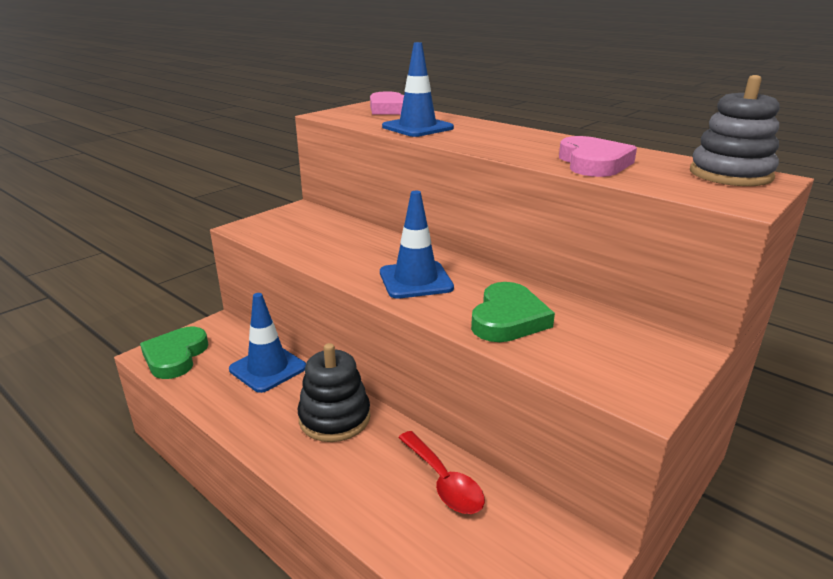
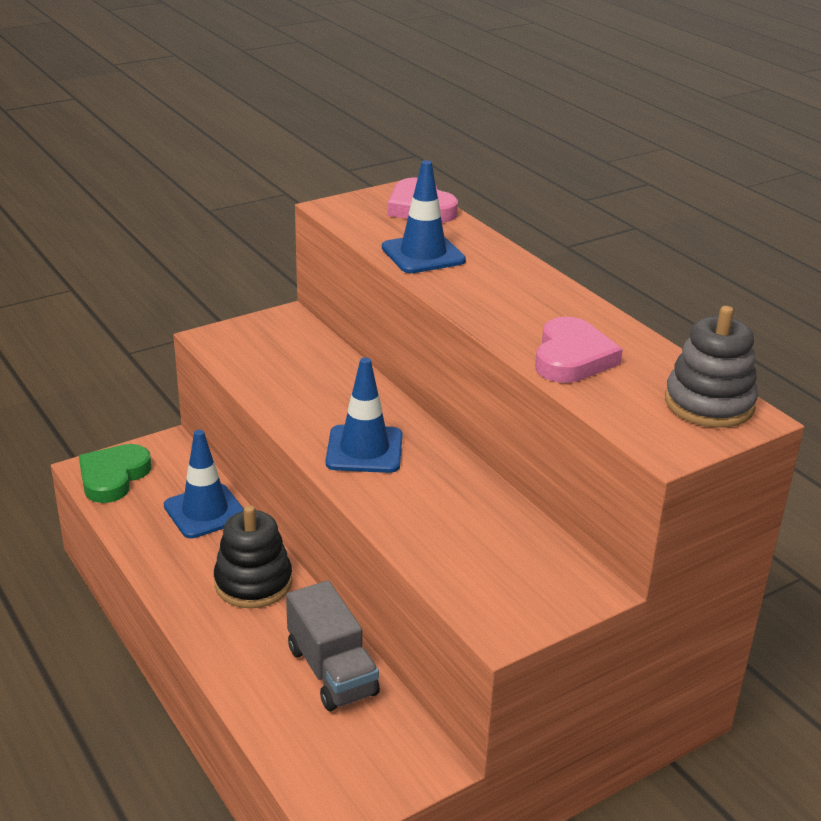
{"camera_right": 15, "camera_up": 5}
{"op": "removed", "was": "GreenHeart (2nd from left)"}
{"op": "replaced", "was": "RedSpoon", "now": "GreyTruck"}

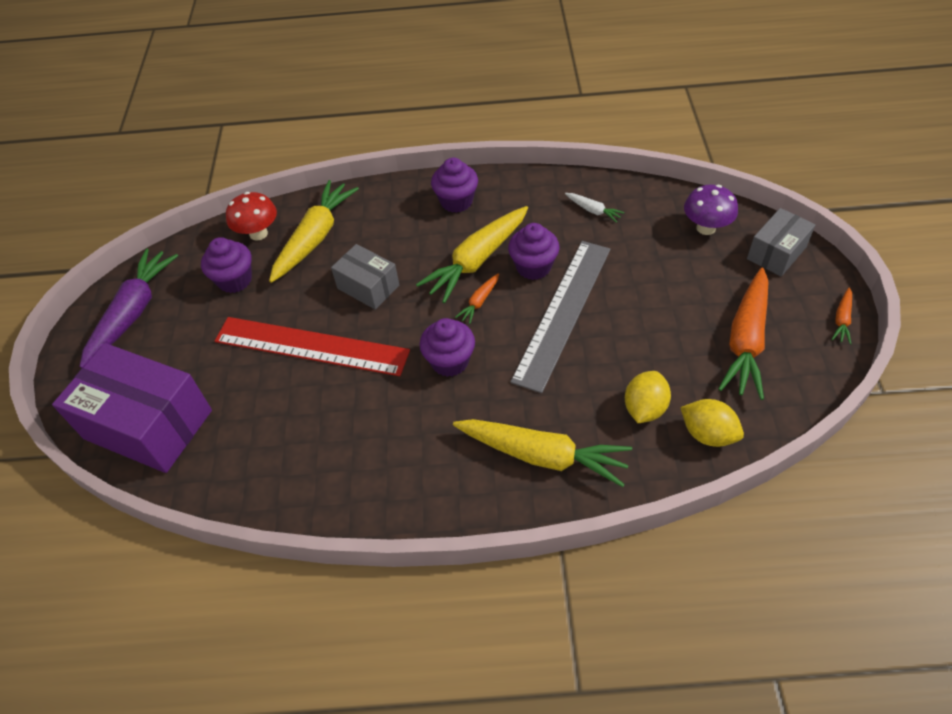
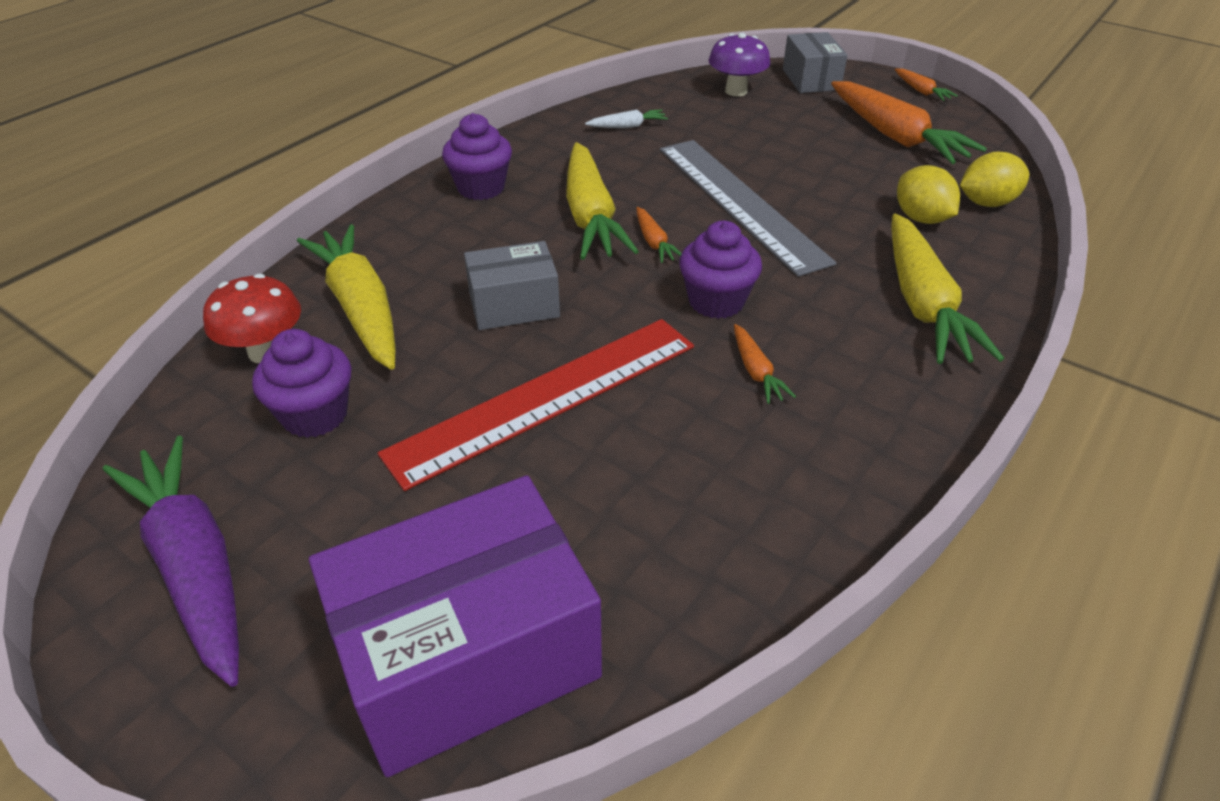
{"camera_right": -55, "camera_up": -10}
{"op": "removed", "was": "PurpleCupcake (4th from left)"}
{"op": "added", "now": "OrangeCarrot (2nd from left)"}
{"op": "turned", "was": "YellowCarrot (3rd from left)", "clockwise": 120}

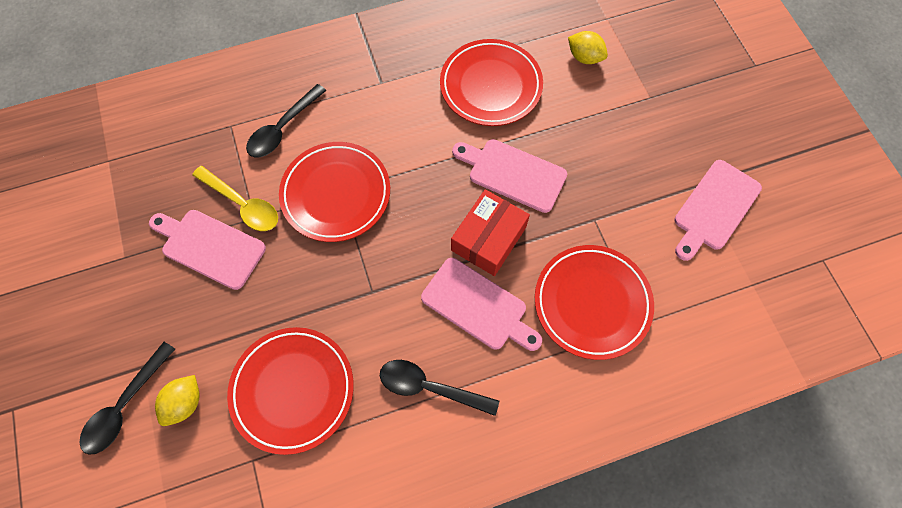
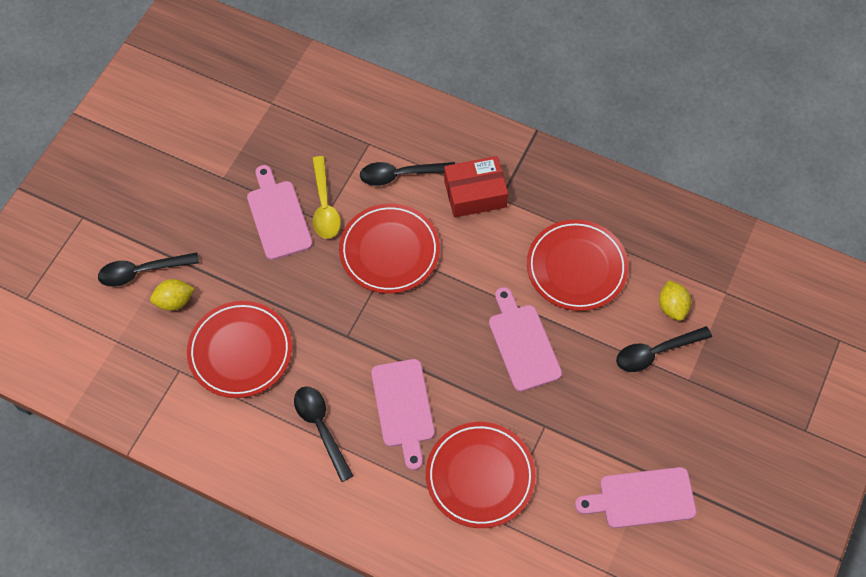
{"camera_right": 45, "camera_up": -5}
{"op": "added", "now": "BlackSpoon (4th from left)"}
{"op": "moved", "was": "RedBox"}

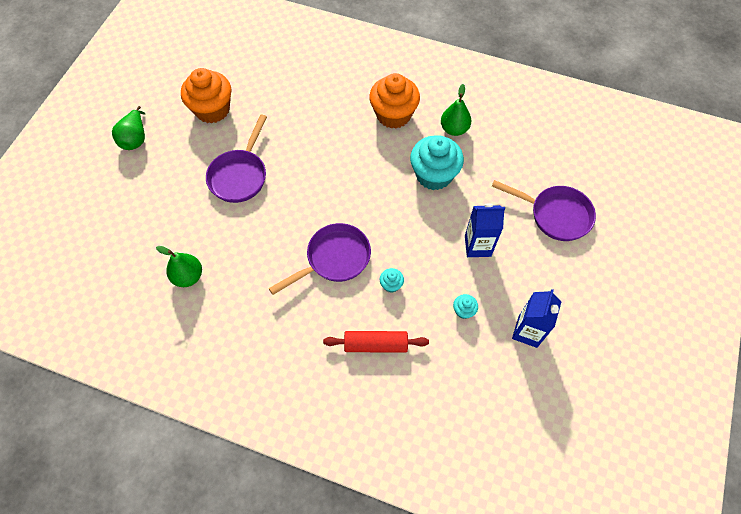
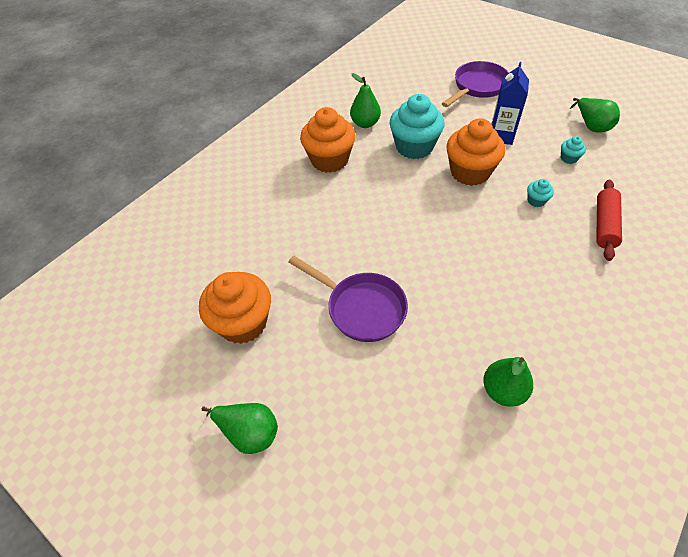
{"camera_right": -70, "camera_up": -10}
{"op": "removed", "was": "PurplePan (2nd from left)"}
{"op": "added", "now": "OrangeCupcake (3rd from left)"}
{"op": "replaced", "was": "BlueCarton (2nd from left)", "now": "GreenPear (4th from left)"}

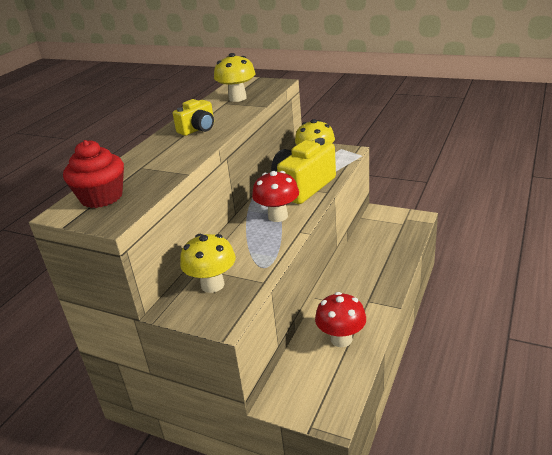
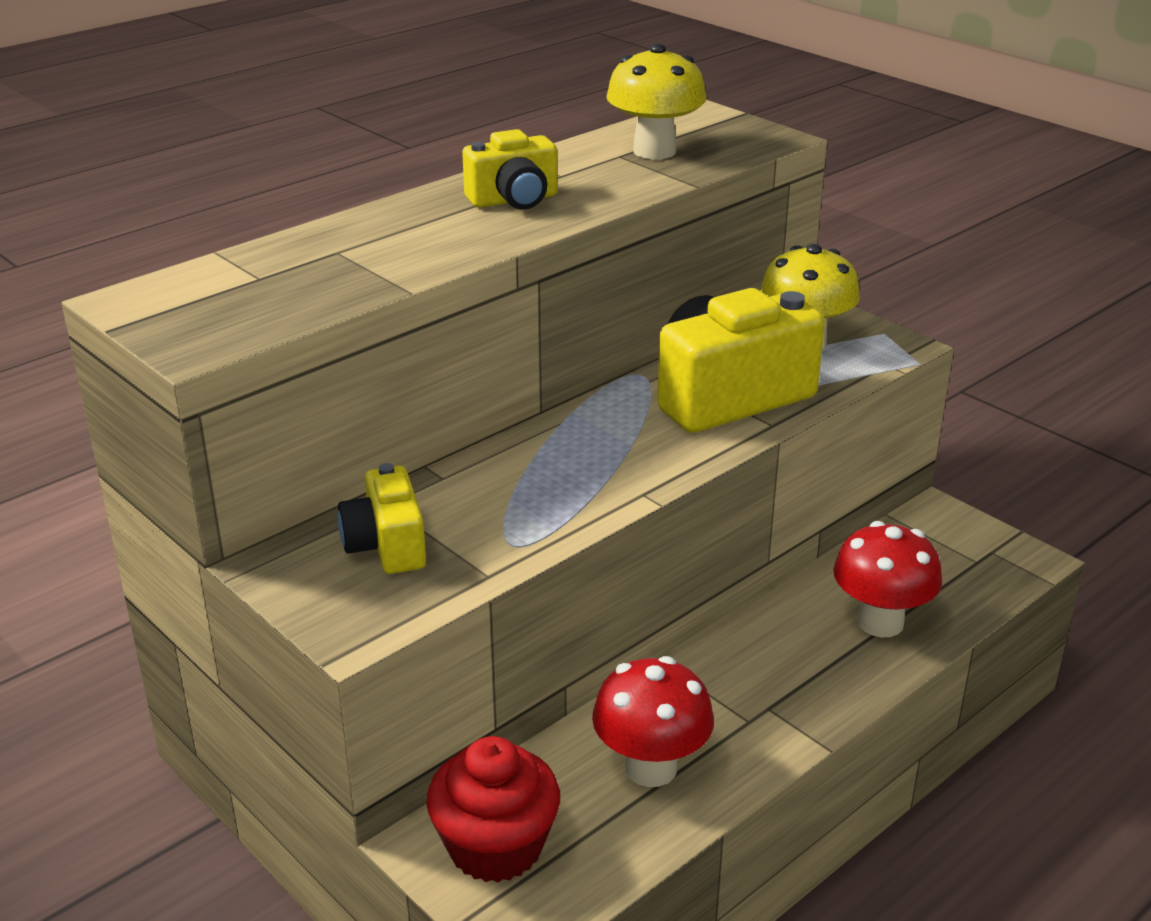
{"camera_right": 20, "camera_up": 0}
{"op": "moved", "was": "RedCupcake"}
{"op": "moved", "was": "RedMushroom (1st from left in the first image)", "now": "RedMushroom (2nd from left)"}
{"op": "replaced", "was": "YellowMushroom (1st from left)", "now": "YellowCamera (1st from left)"}

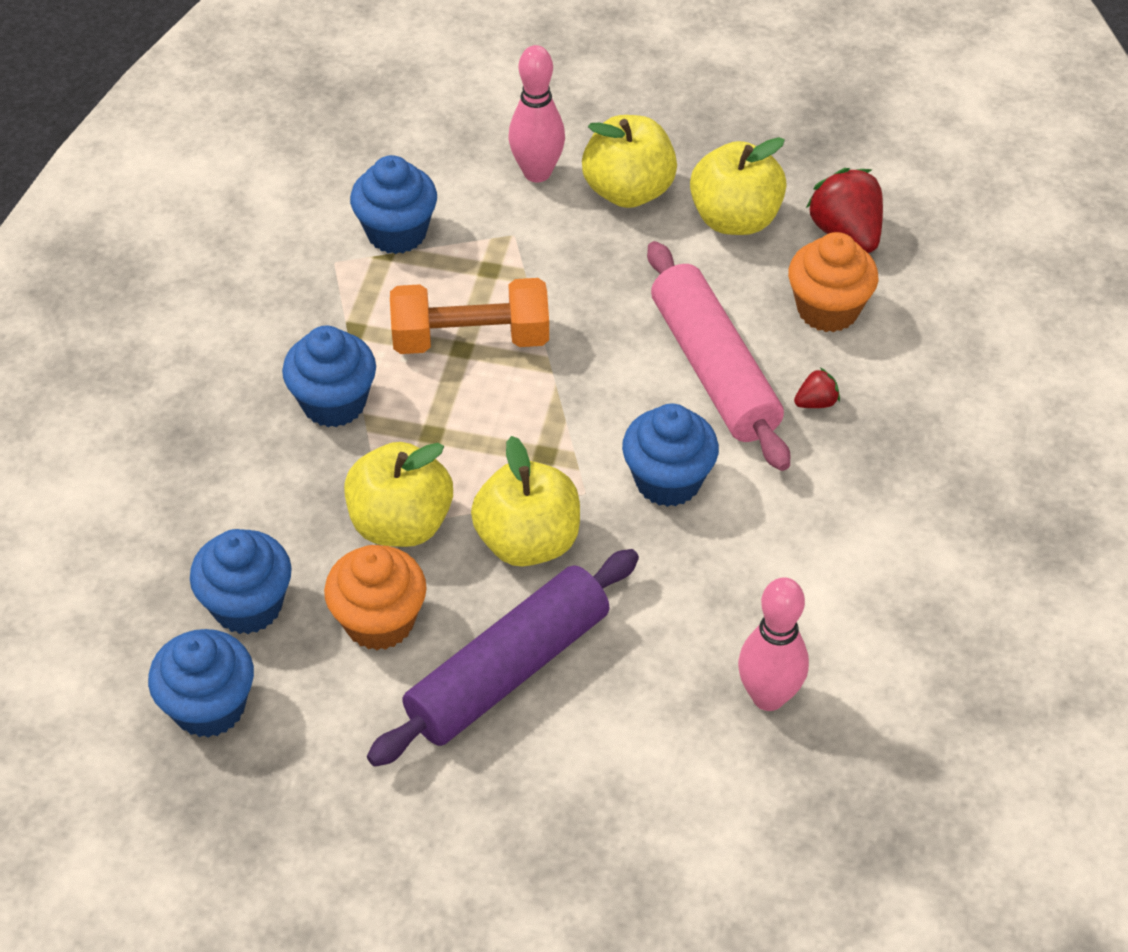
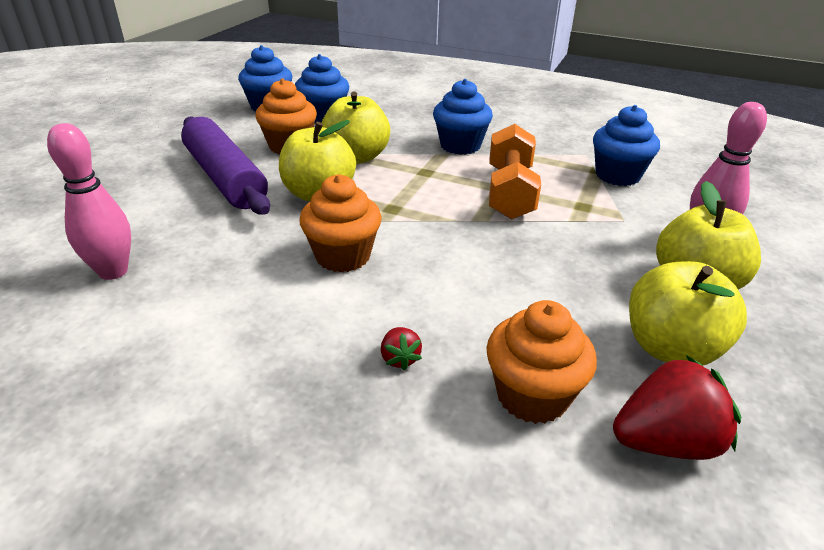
{"camera_right": 100, "camera_up": -15}
{"op": "removed", "was": "PinkRollingPin"}
{"op": "recoloured", "was": "BlueCupcake (5th from left)", "now": "OrangeCupcake (2nd from left)"}

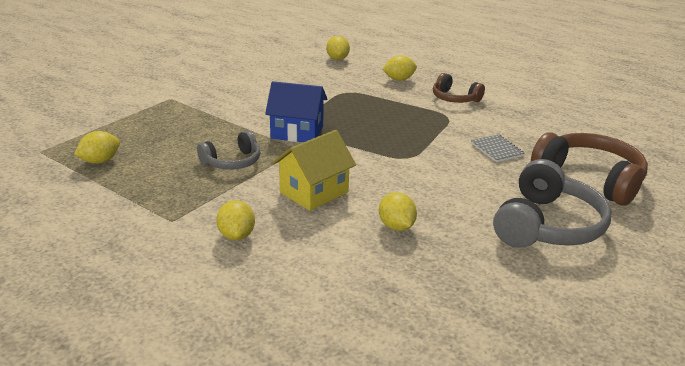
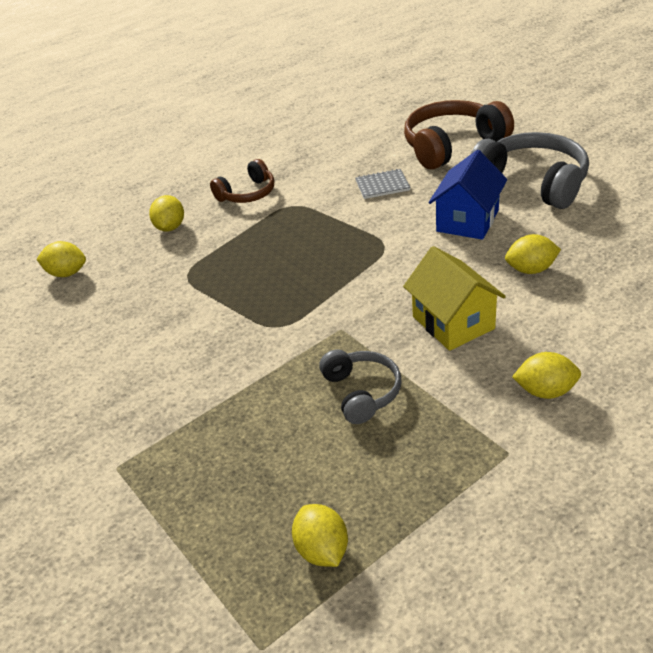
{"camera_right": -70, "camera_up": 10}
{"op": "moved", "was": "BlueHouse"}

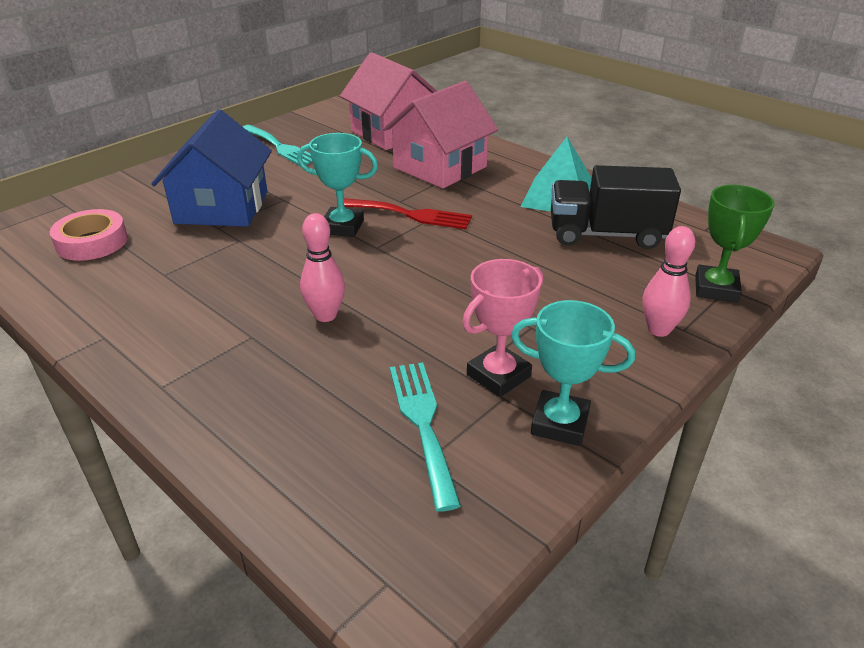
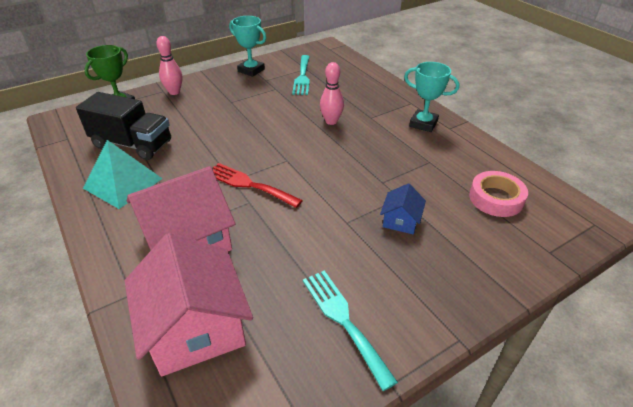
{"camera_right": -165, "camera_up": 5}
{"op": "removed", "was": "PinkTrophy"}
{"op": "moved", "was": "TurquoiseTrophy (1st from left in the first image)", "now": "TurquoiseTrophy (2nd from left)"}
{"op": "resized", "was": "BlueHouse", "ratio": 0.47}

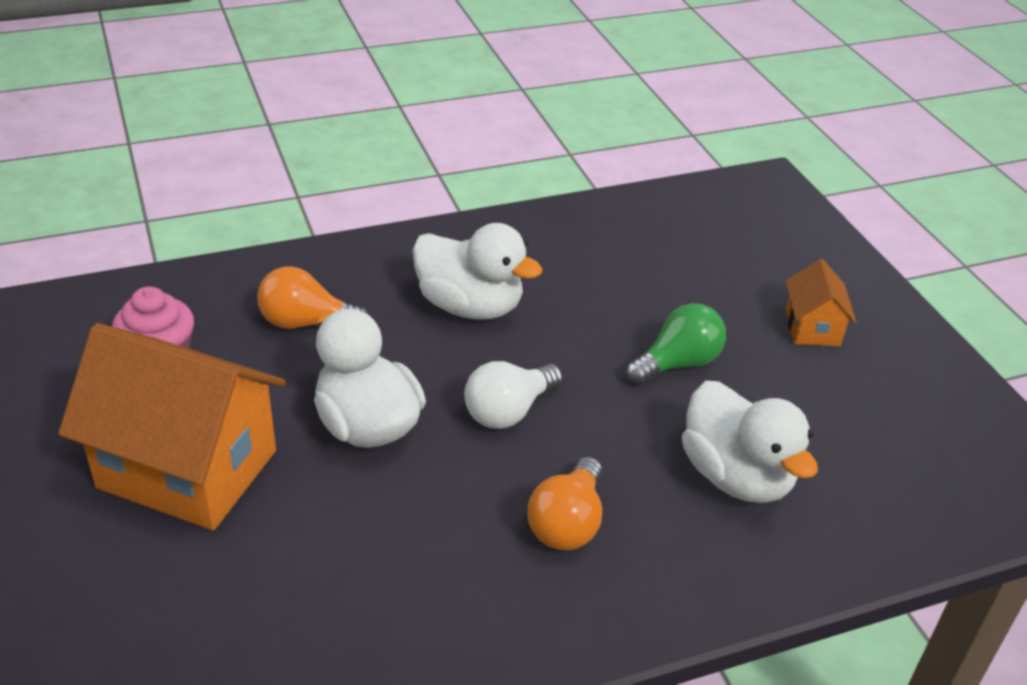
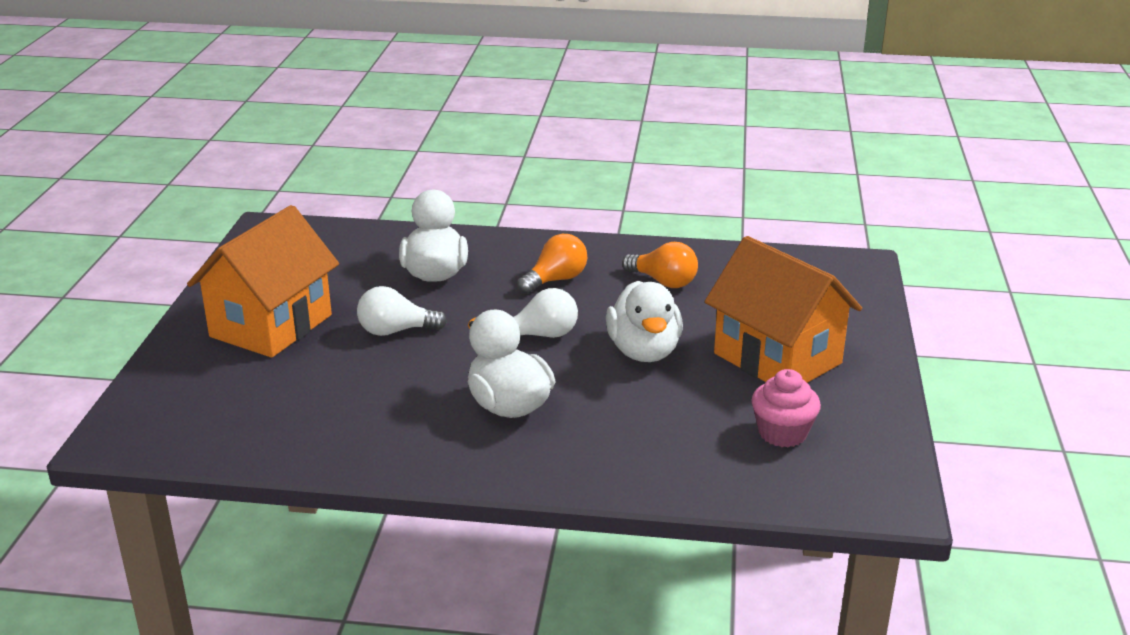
{"camera_right": -150, "camera_up": -10}
{"op": "moved", "was": "OrangeLightBulb (1st from left in the first image)", "now": "OrangeLightBulb (2nd from left)"}
{"op": "recoloured", "was": "GreenLightBulb", "now": "WhiteLightBulb (1st from left)"}
{"op": "resized", "was": "OrangeHouse (2nd from left in the first image)", "ratio": 2.13}

